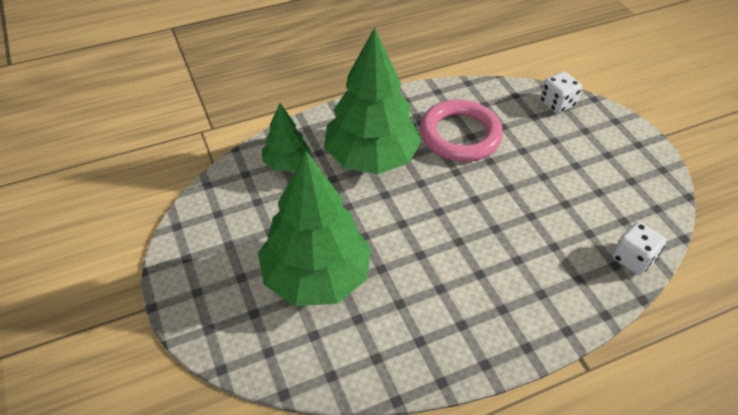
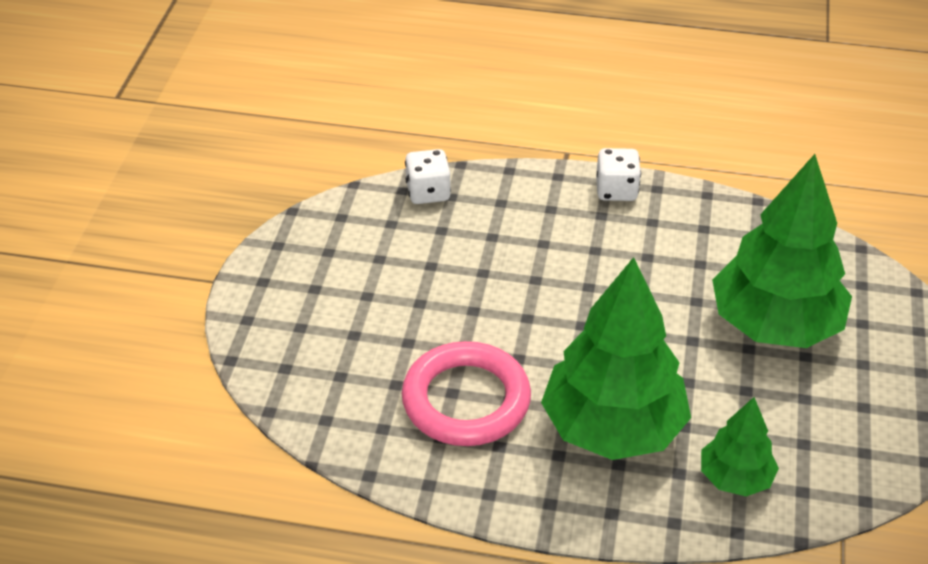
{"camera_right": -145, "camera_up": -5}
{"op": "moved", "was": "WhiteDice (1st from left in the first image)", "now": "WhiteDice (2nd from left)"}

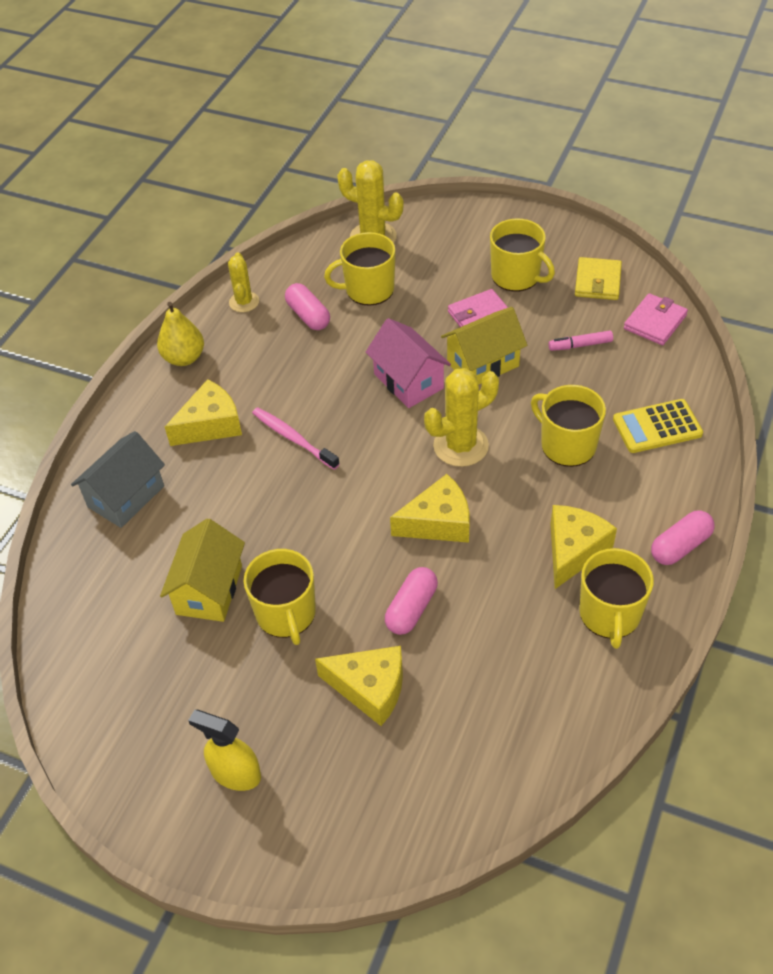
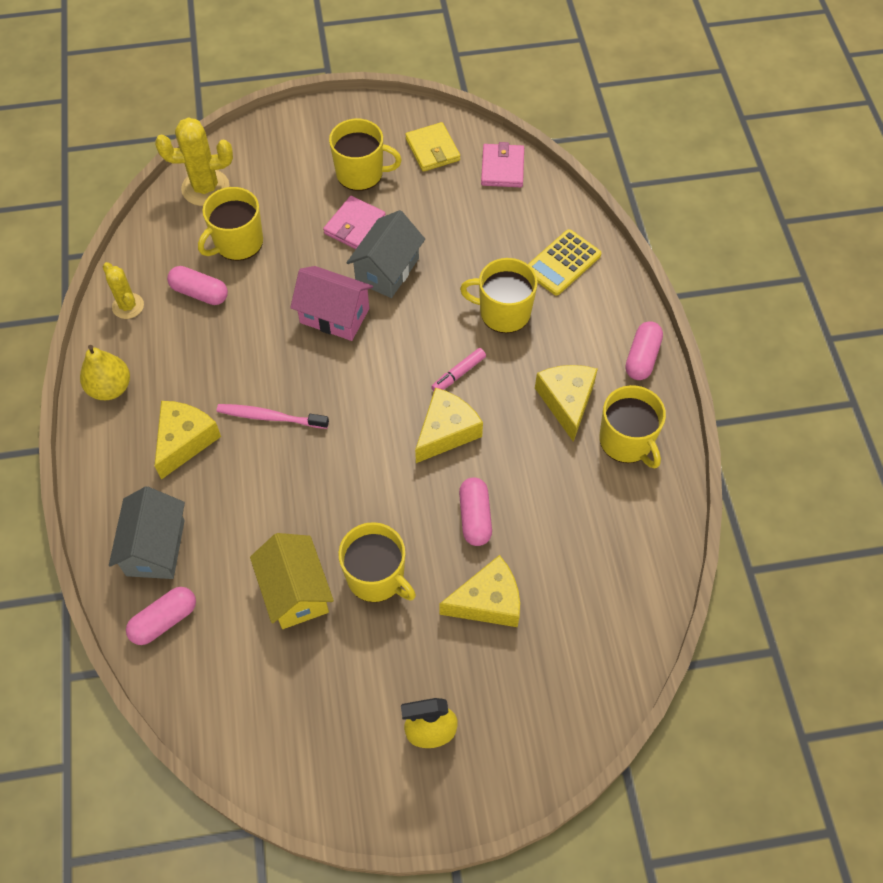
{"camera_right": -35, "camera_up": 10}
{"op": "removed", "was": "YellowCactus (3rd from left)"}
{"op": "added", "now": "PinkCapsule (1st from left)"}
{"op": "moved", "was": "PinkMarker"}
{"op": "recoloured", "was": "YellowHouse (2nd from left)", "now": "GreyHouse (2nd from left)"}

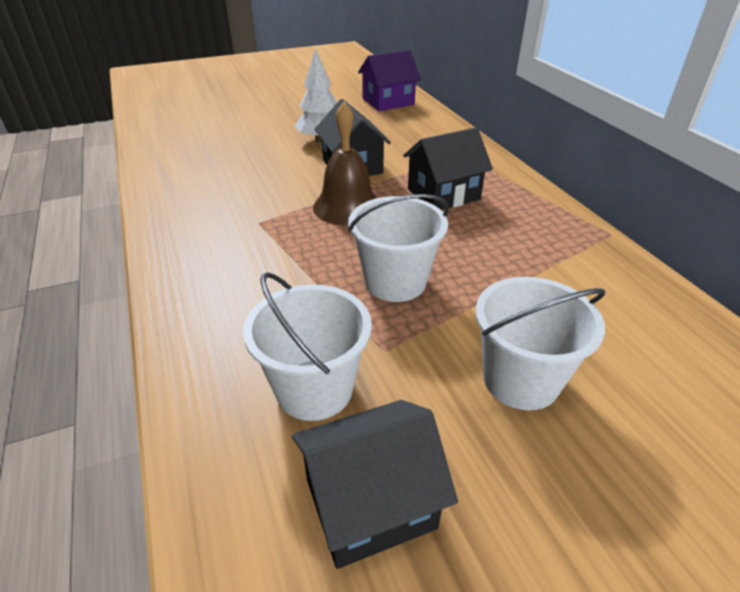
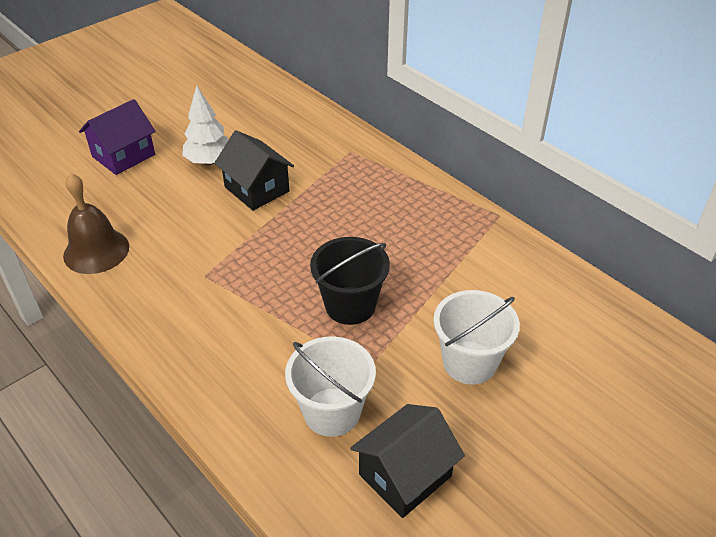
{"camera_right": -20, "camera_up": 5}
{"op": "removed", "was": "BlackHouse (3rd from left)"}
{"op": "moved", "was": "BrownBell"}
{"op": "moved", "was": "PurpleHouse"}
{"op": "recoloured", "was": "WhiteBucket (2nd from left)", "now": "BlackBucket"}

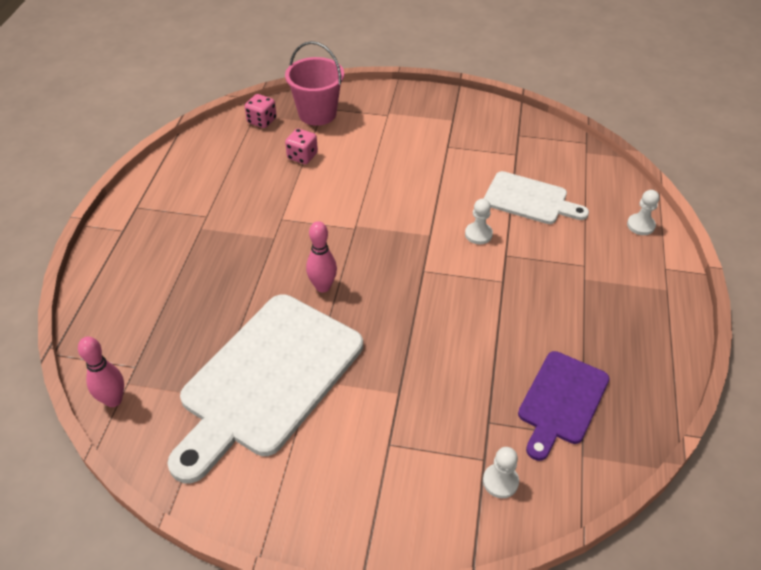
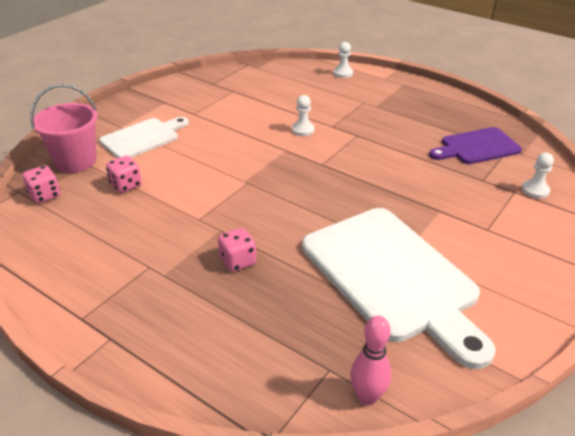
{"camera_right": -65, "camera_up": -10}
{"op": "removed", "was": "PinkBowlingPin (2nd from left)"}
{"op": "added", "now": "PinkDice (3rd from left)"}
{"op": "moved", "was": "WhiteCuttingBoard (2nd from left in the first image)", "now": "WhiteCuttingBoard (1st from left)"}
{"op": "turned", "was": "PurpleCuttingBoard", "clockwise": 105}

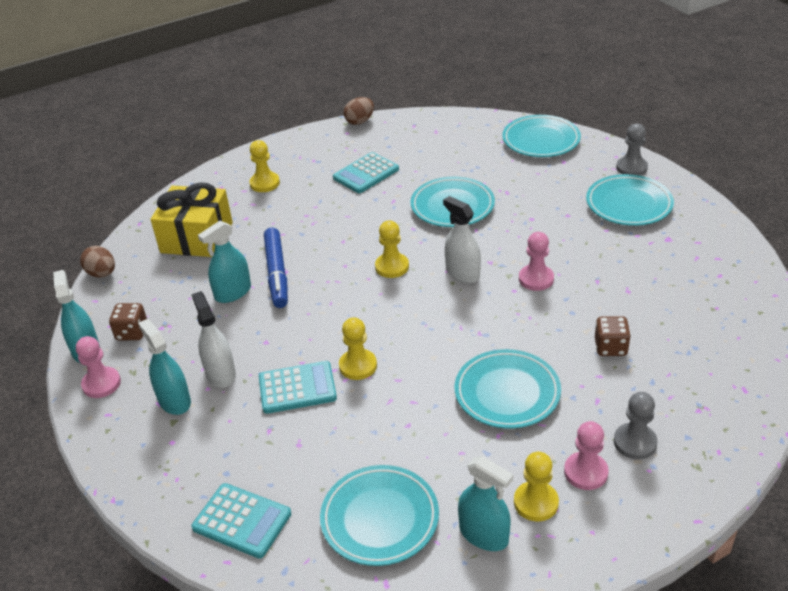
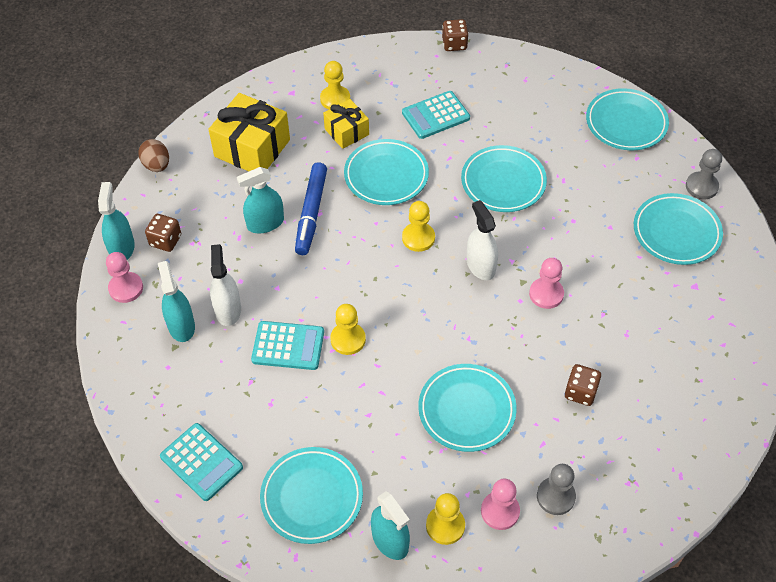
{"camera_right": 15, "camera_up": 15}
{"op": "added", "now": "YellowGift (2nd from left)"}
{"op": "added", "now": "TurquoisePlate (2nd from left)"}
{"op": "replaced", "was": "BrownEgg (2nd from left)", "now": "BrownDice (2nd from left)"}

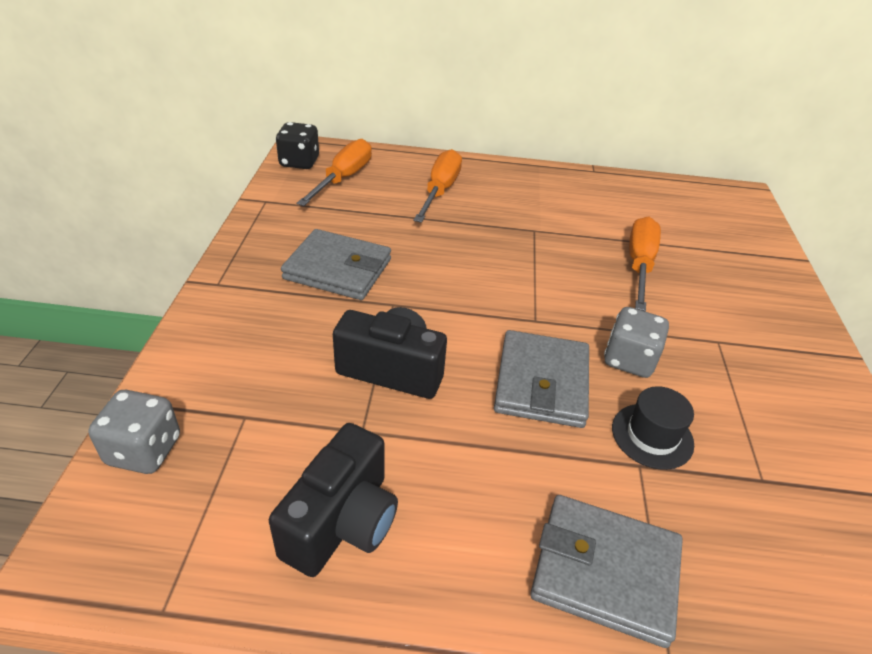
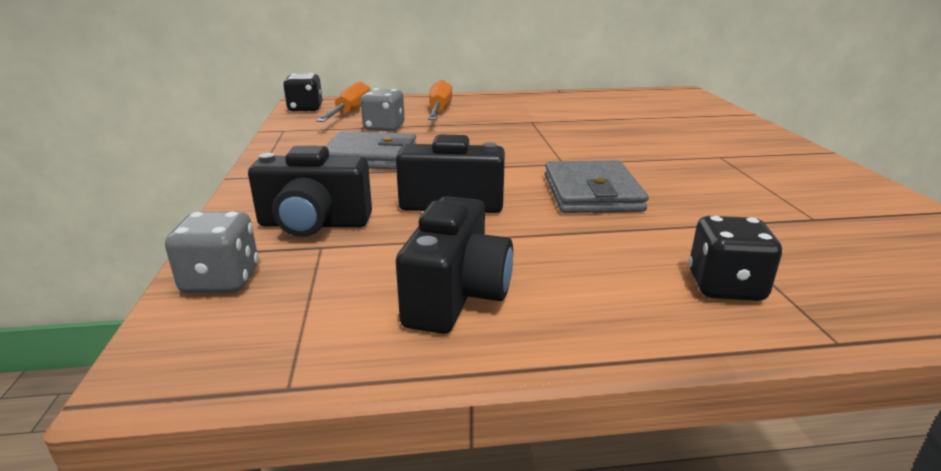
{"camera_right": -10, "camera_up": -15}
{"op": "removed", "was": "BlackHat"}
{"op": "removed", "was": "OrangeScrewdriver (3rd from left)"}
{"op": "added", "now": "BlackCamera (1st from left)"}
{"op": "moved", "was": "GreyDice (2nd from left)"}
{"op": "replaced", "was": "GreyWallet (3rd from left)", "now": "BlackDice (2nd from left)"}

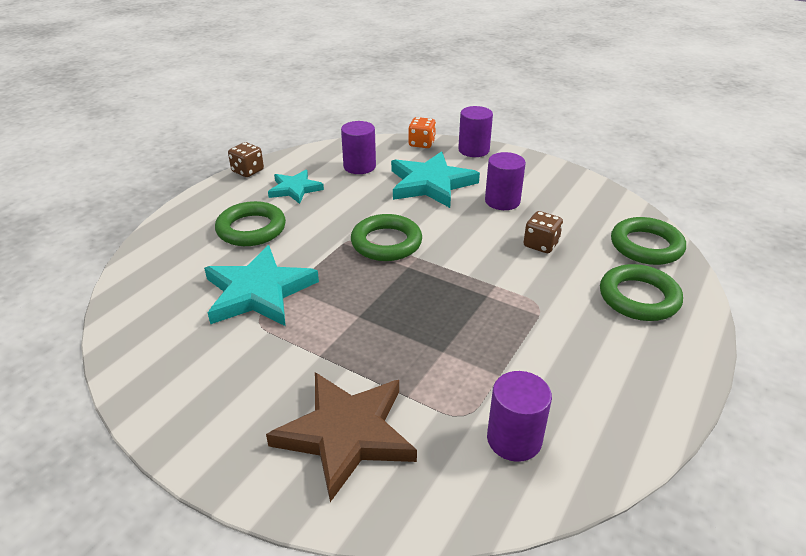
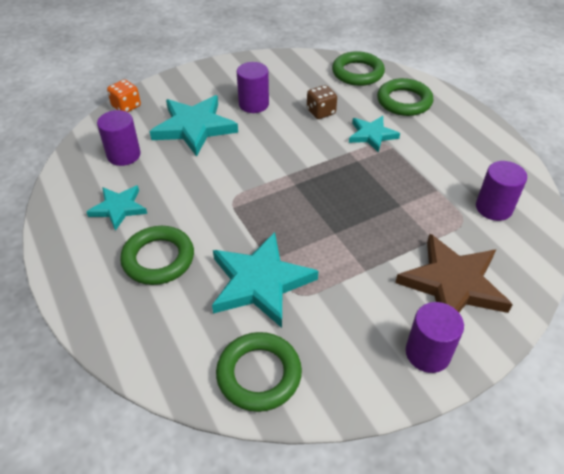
{"camera_right": -60, "camera_up": 10}
{"op": "removed", "was": "BrownDice (1st from left)"}
{"op": "added", "now": "TurquoiseStar (4th from left)"}
{"op": "moved", "was": "GreenRing (2nd from left)"}
{"op": "moved", "was": "PurpleCylinder (2nd from left in the first image)", "now": "PurpleCylinder (3rd from left)"}

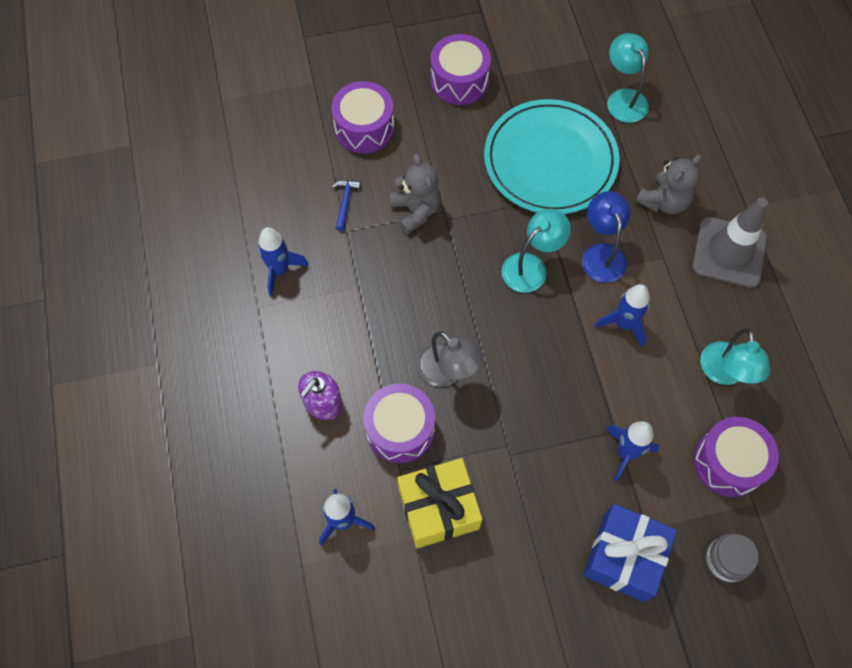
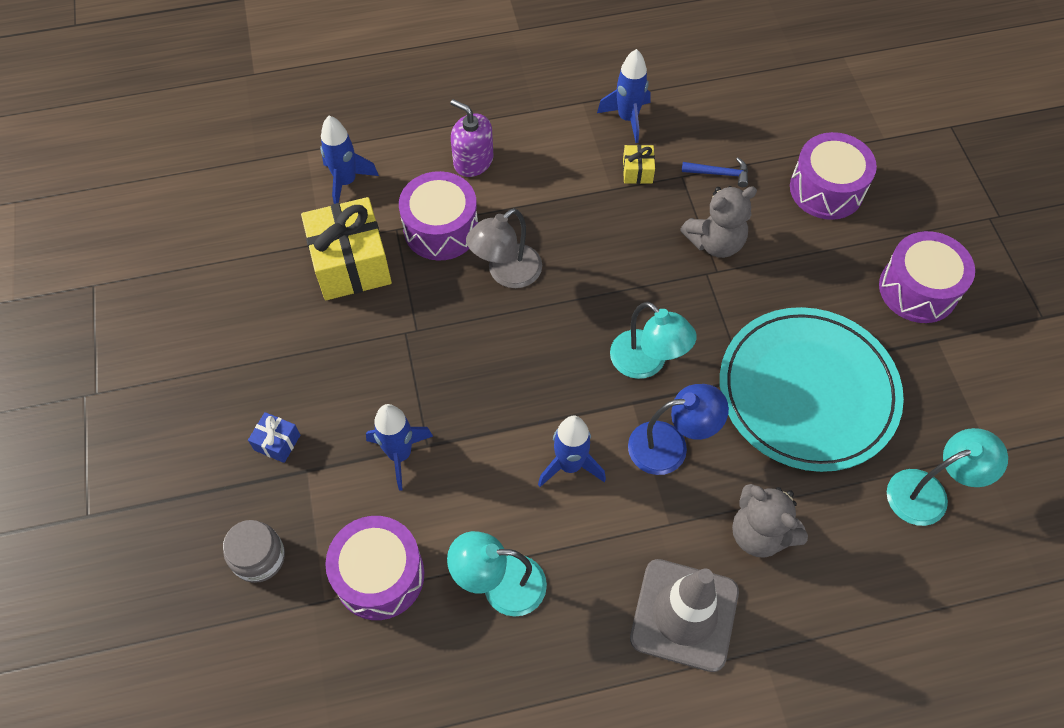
{"camera_right": 90, "camera_up": -5}
{"op": "added", "now": "YellowGift (2nd from left)"}
{"op": "resized", "was": "BlueGift", "ratio": 0.45}

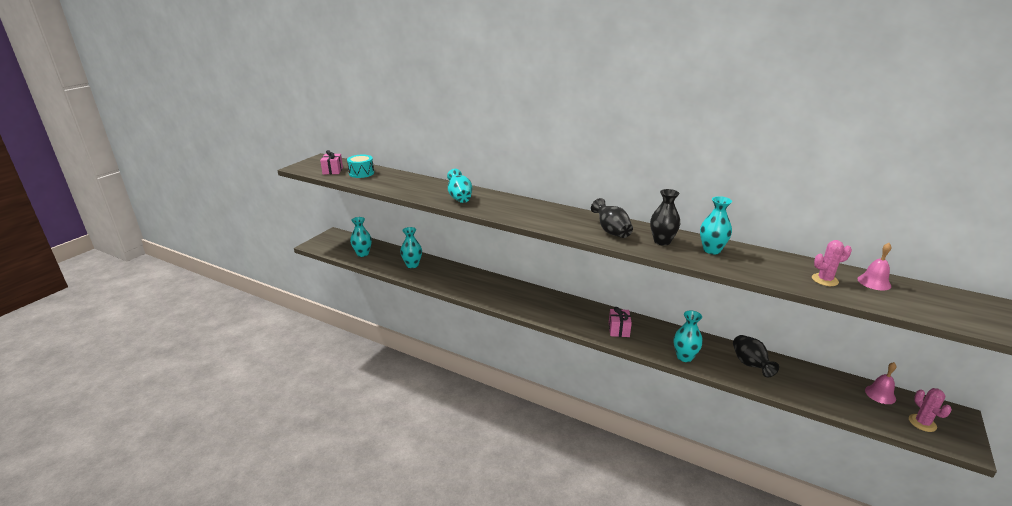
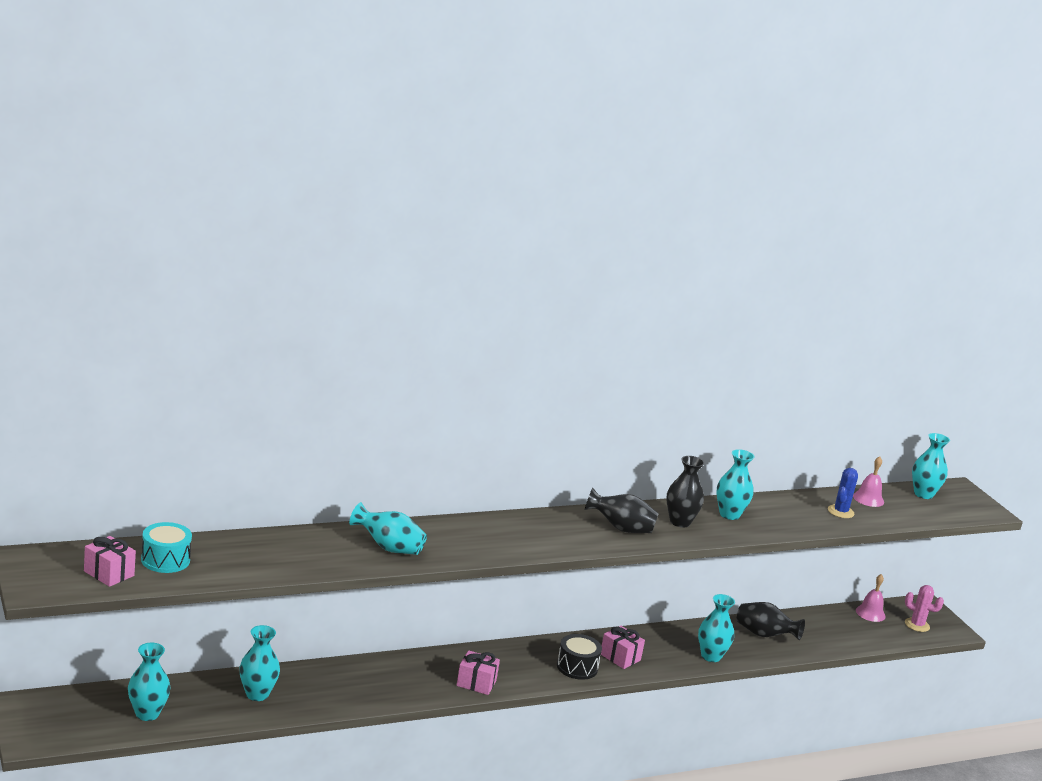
{"camera_right": -55, "camera_up": -5}
{"op": "added", "now": "PinkGift (2nd from left)"}
{"op": "added", "now": "BlackDrum"}
{"op": "added", "now": "TurquoiseVase (6th from left)"}
{"op": "recoloured", "was": "PinkCactus (1st from left)", "now": "BlueCactus"}

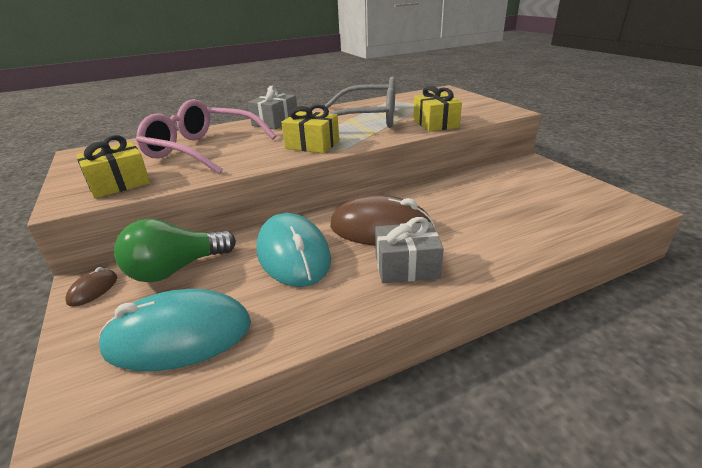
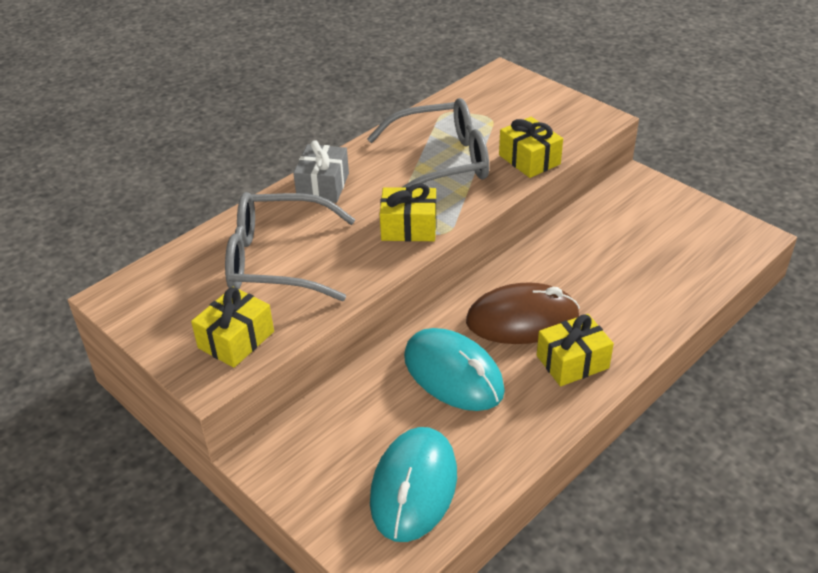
{"camera_right": -20, "camera_up": 10}
{"op": "removed", "was": "BrownMouse (1st from left)"}
{"op": "removed", "was": "GreenLightBulb"}
{"op": "recoloured", "was": "PinkGlasses", "now": "GreyGlasses (1st from left)"}
{"op": "recoloured", "was": "GreyGift (2nd from left)", "now": "YellowGift (4th from left)"}
{"op": "turned", "was": "TurquoiseMouse (1st from left)", "clockwise": -45}

